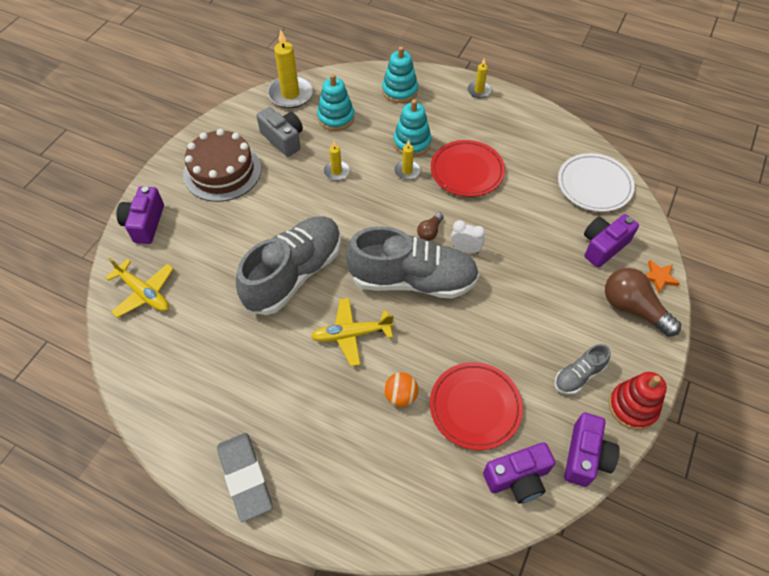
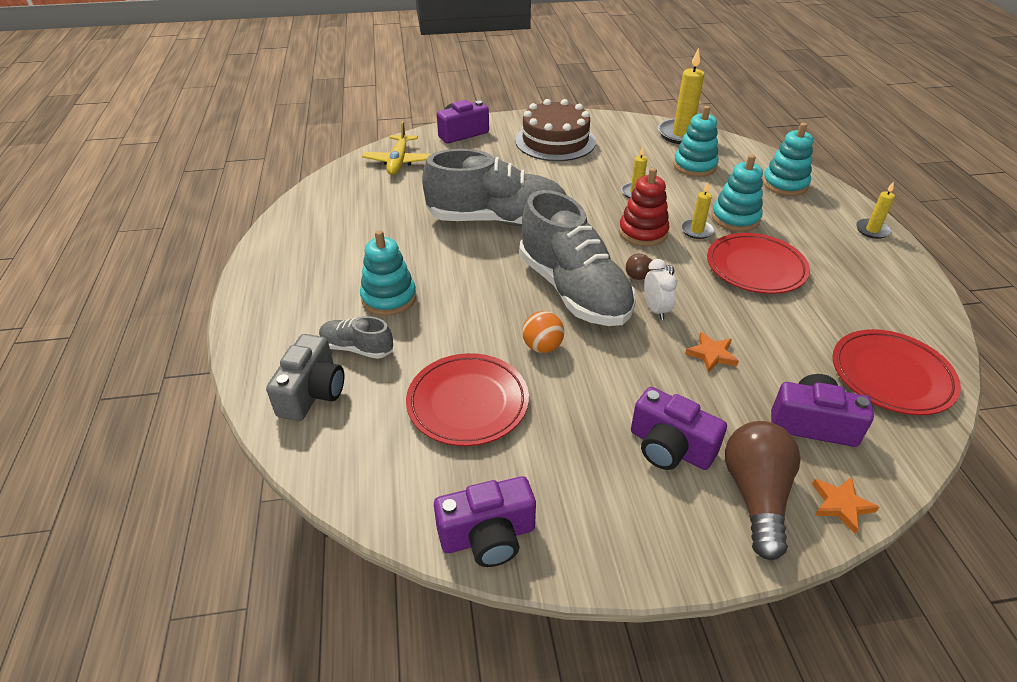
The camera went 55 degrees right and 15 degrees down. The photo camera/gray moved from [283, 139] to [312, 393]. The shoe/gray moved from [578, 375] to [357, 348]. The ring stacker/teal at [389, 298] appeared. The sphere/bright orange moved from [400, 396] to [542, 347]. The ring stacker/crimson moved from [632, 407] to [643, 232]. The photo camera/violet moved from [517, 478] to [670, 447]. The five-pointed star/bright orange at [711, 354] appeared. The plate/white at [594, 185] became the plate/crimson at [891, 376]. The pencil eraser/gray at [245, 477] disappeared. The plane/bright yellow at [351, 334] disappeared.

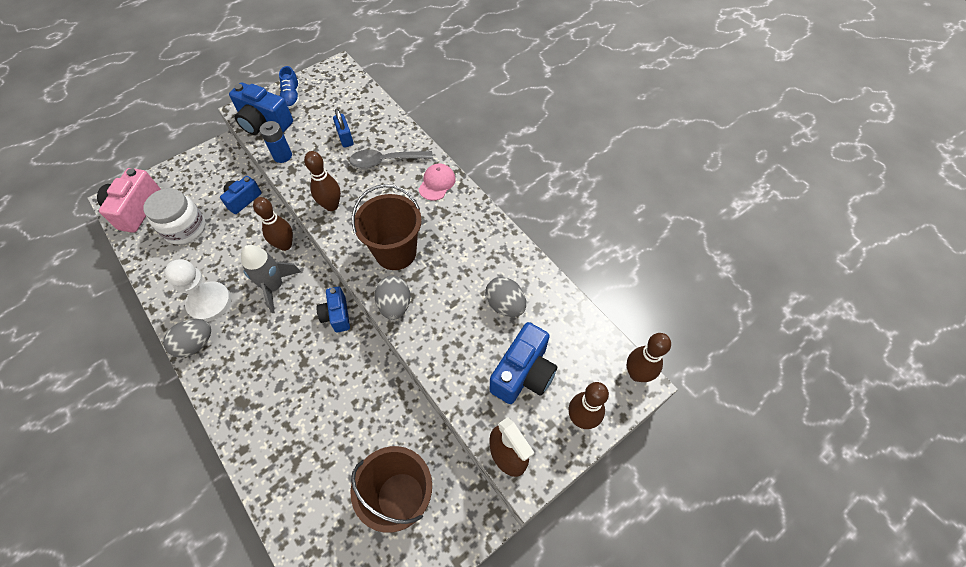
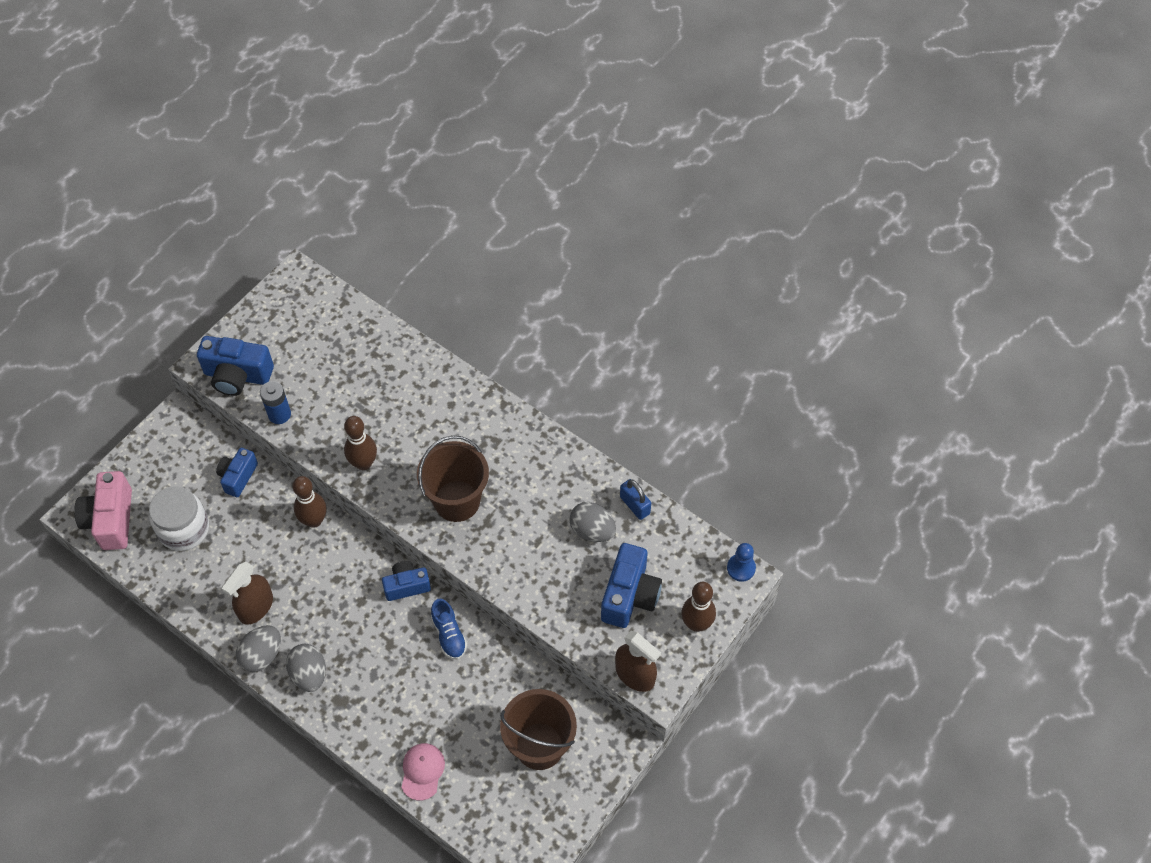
The camera went 15 degrees left and 0 degrees up. The pawn/white at [209, 302] was replaced by the sprayer/russet at [256, 607]. The egg/gray moved from [395, 305] to [309, 674]. The photo camera/blue at [337, 315] turned 105 degrees clockwise. The peaked cap/pink moved from [437, 183] to [422, 771]. The shoe/blue moved from [292, 97] to [449, 634]. The lock/blue moved from [345, 138] to [635, 505]. The bowling pin/russet at [637, 374] was replaced by the pawn/blue at [741, 568]. The spaceship/gray at [274, 287] disappeared. The tablespoon/gray at [385, 161] disappeared.

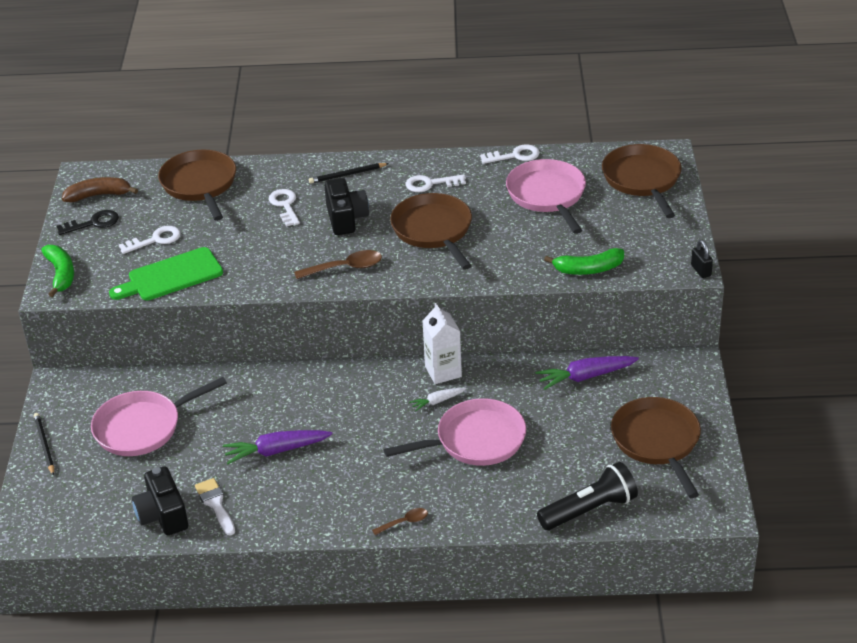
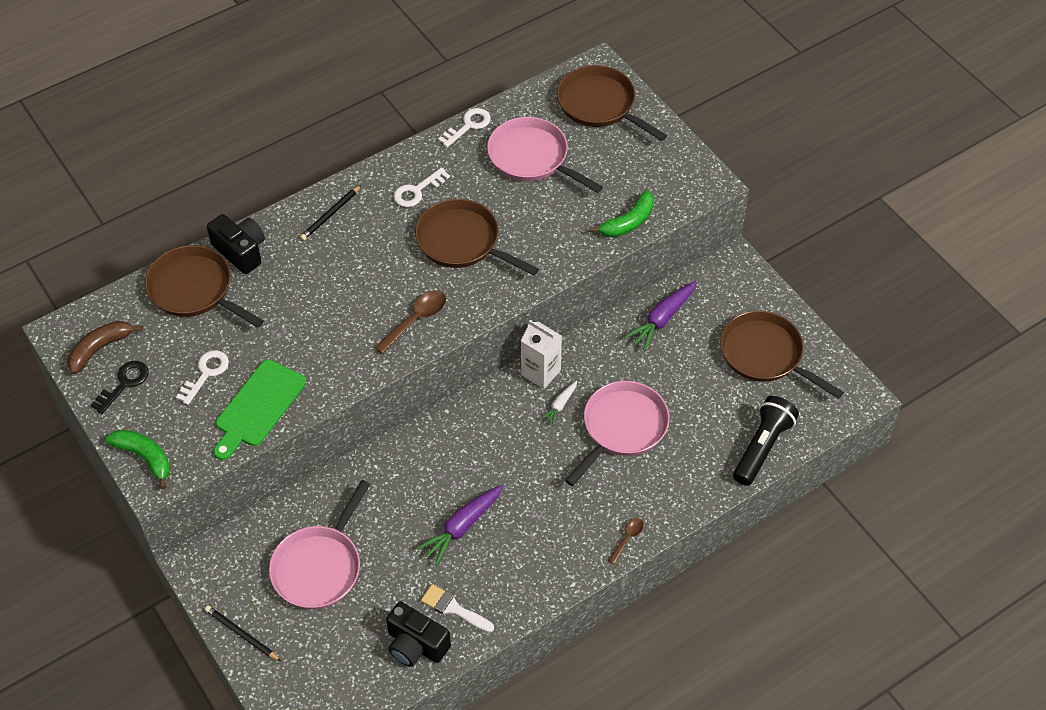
The camera went 35 degrees left and 15 degrees up. The photo camera/jet-black moved from [346, 218] to [241, 251]. The door key/white at [285, 206] disappeared. The lock/jet-black at [701, 270] disappeared.

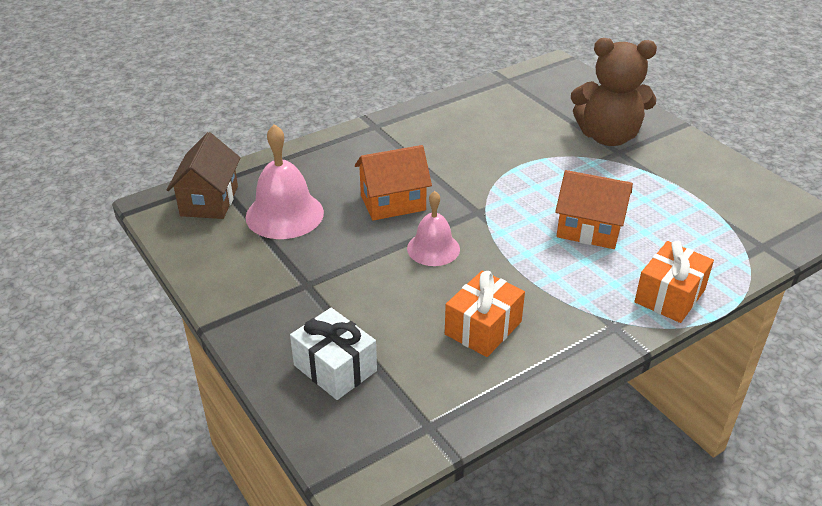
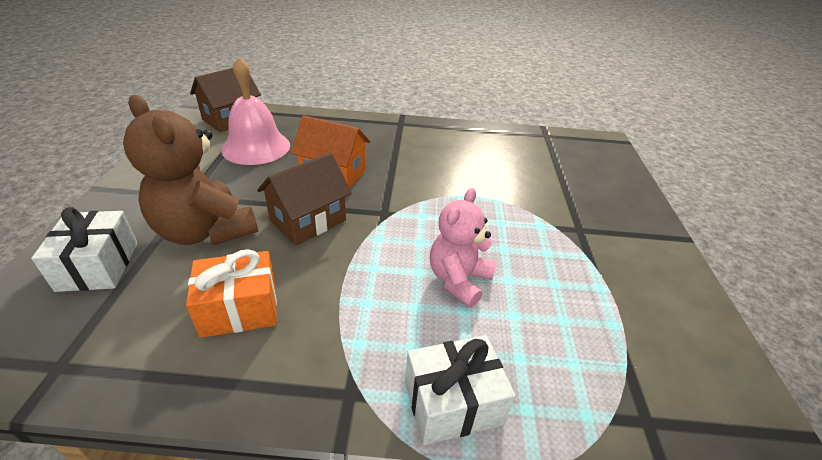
The camera went 35 degrees right and 0 degrees up. The teddy/russet moved from [608, 137] to [205, 231]. The hand bell/pink at [433, 248] was replaced by the toy house/russet at [308, 221]. The gift/bright orange at [669, 296] became the gift/white at [452, 402]. The toy house/bright orange at [589, 229] was replaced by the teddy/pink at [458, 280].

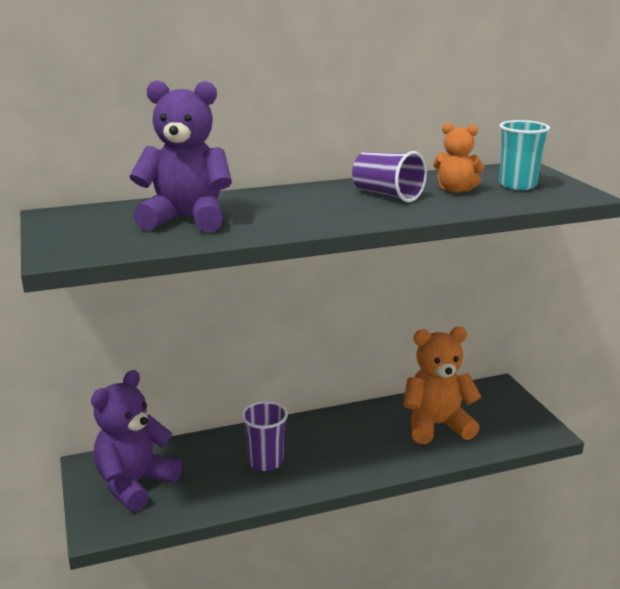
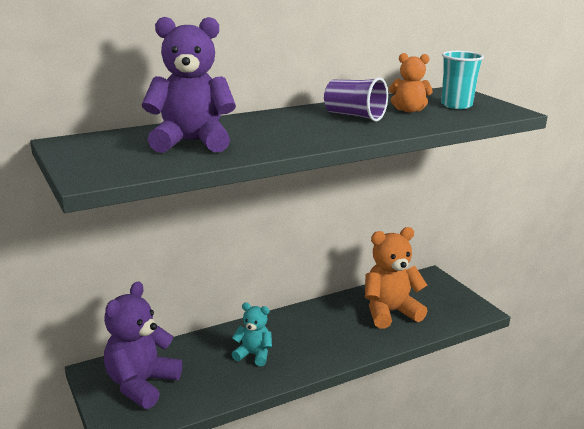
The camera went 10 degrees left and 0 degrees up. The tumbler/violet at [265, 462] was replaced by the teddy/teal at [253, 355].

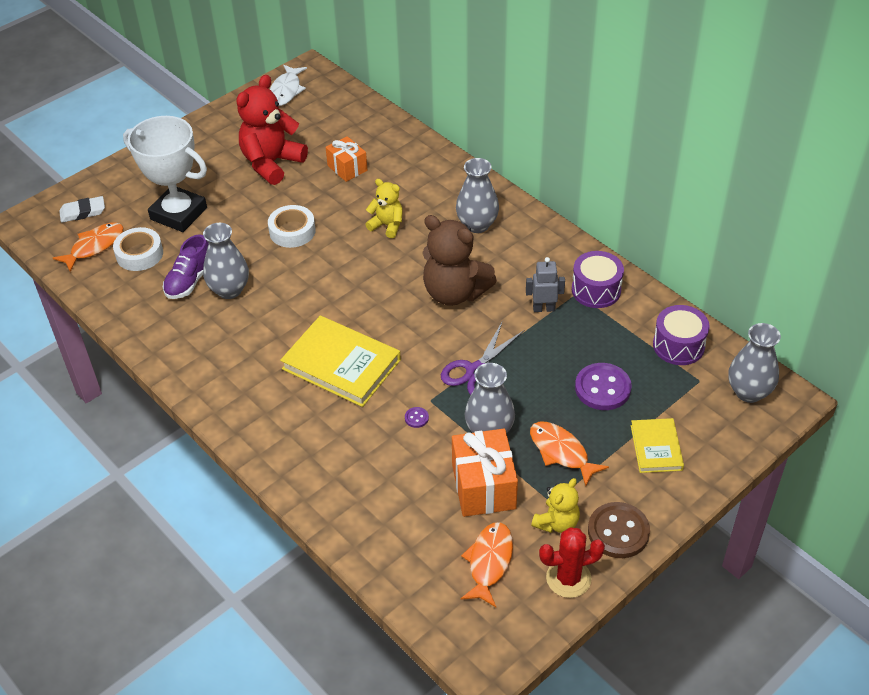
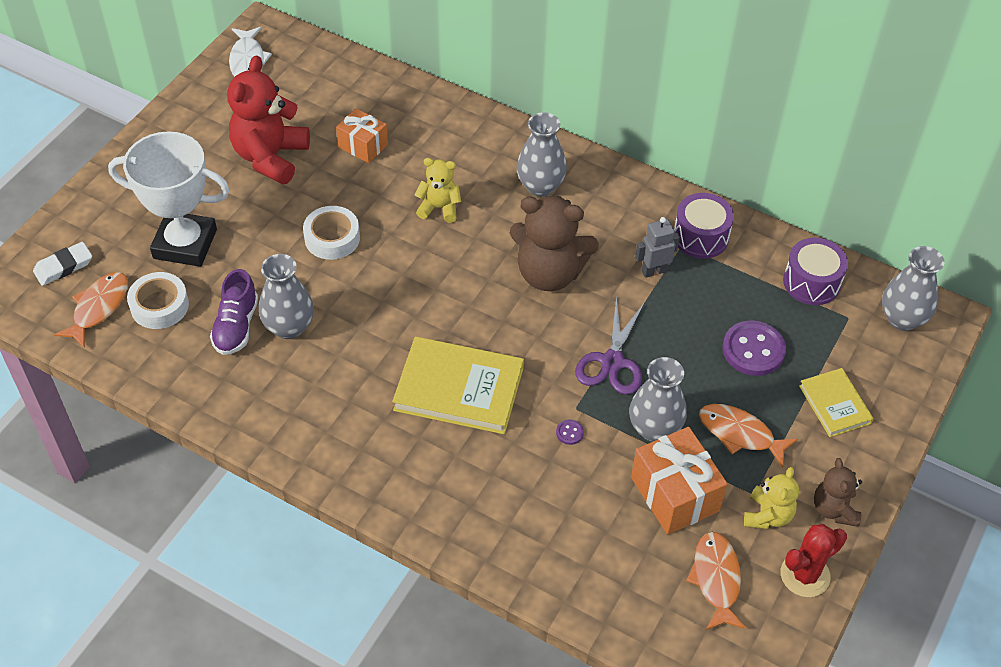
The camera went 20 degrees left and 5 degrees up. The shirt button/russet at [618, 532] was replaced by the teddy/russet at [834, 509].

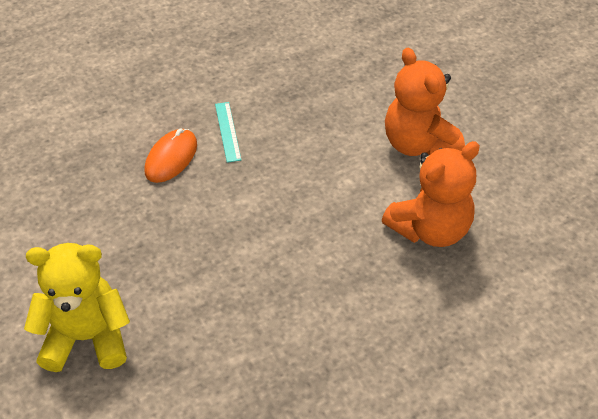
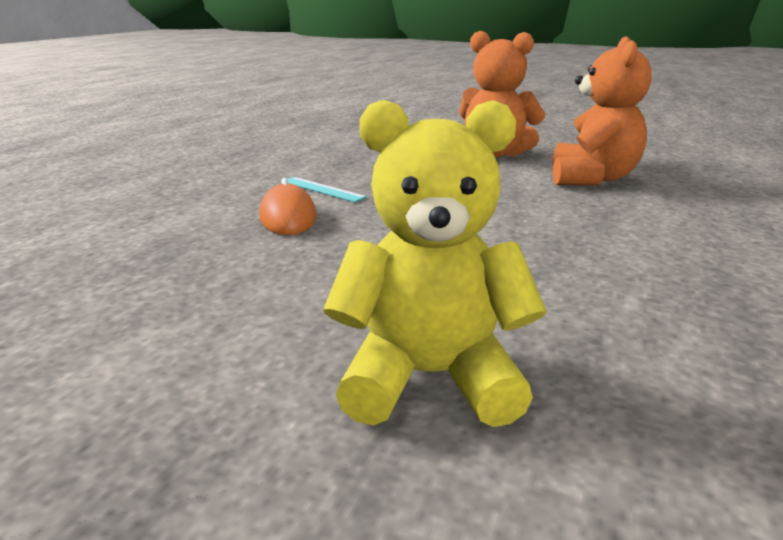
The camera went 40 degrees left and 25 degrees down. The teddy/bright yellow at [87, 337] turned 45 degrees clockwise.

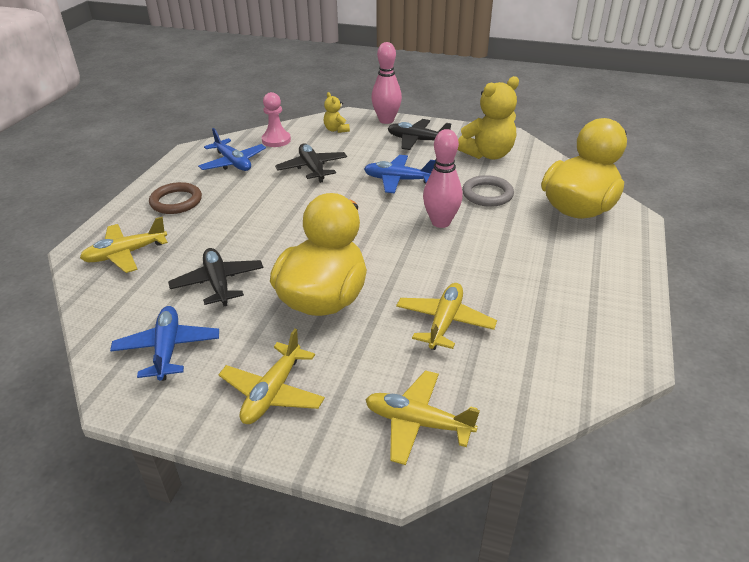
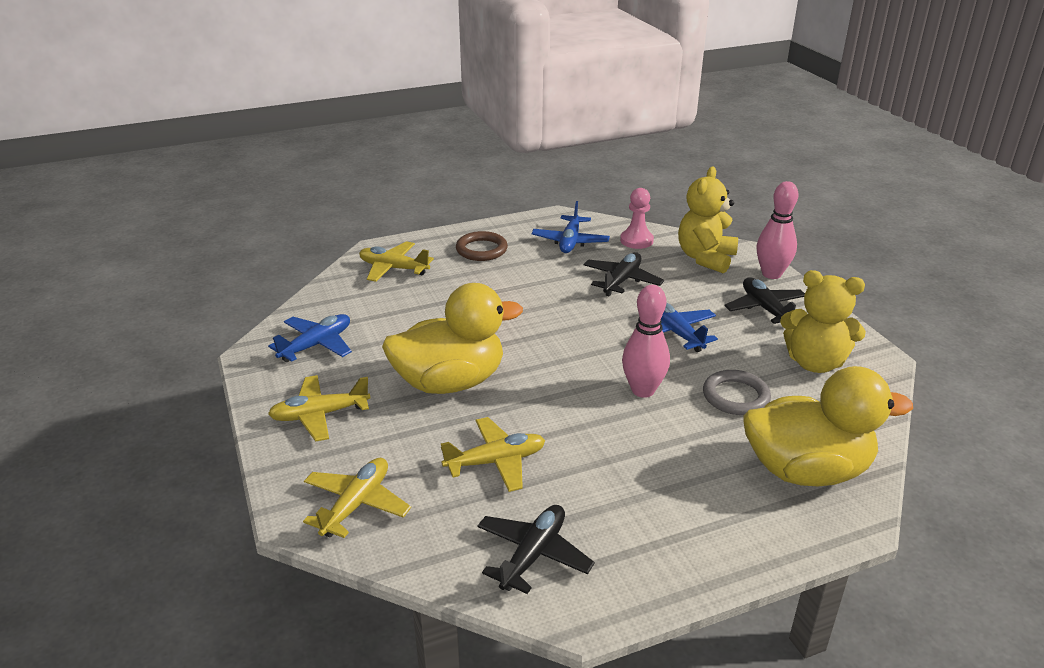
The camera went 50 degrees right and 5 degrees down. The plane/bright yellow at [417, 423] turned 45 degrees clockwise. The plane/jet-black moved from [218, 283] to [533, 555]. The teddy/bright yellow at [336, 130] changed to 1.98 times the size.

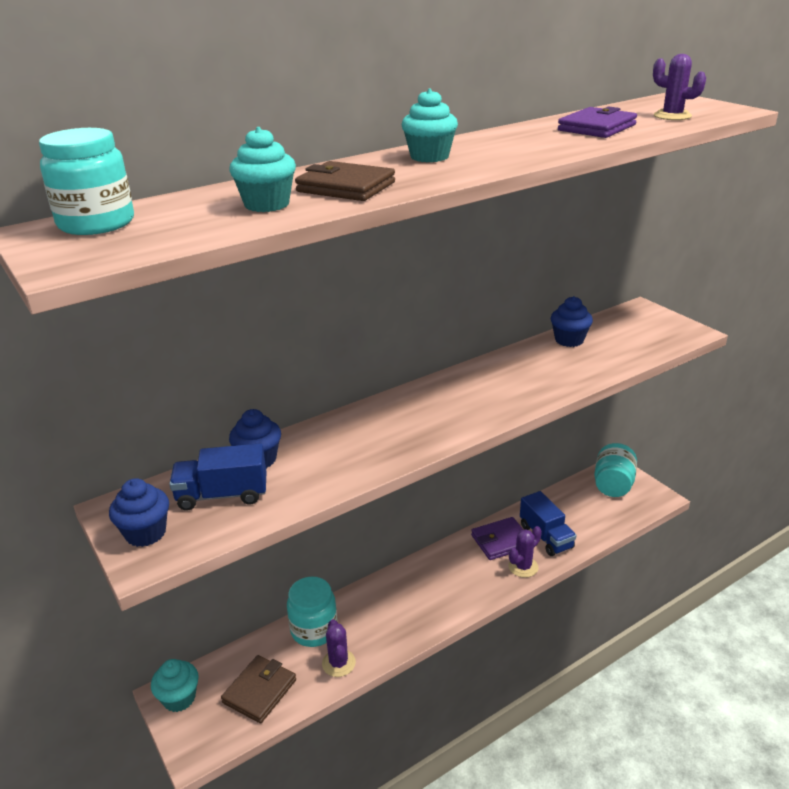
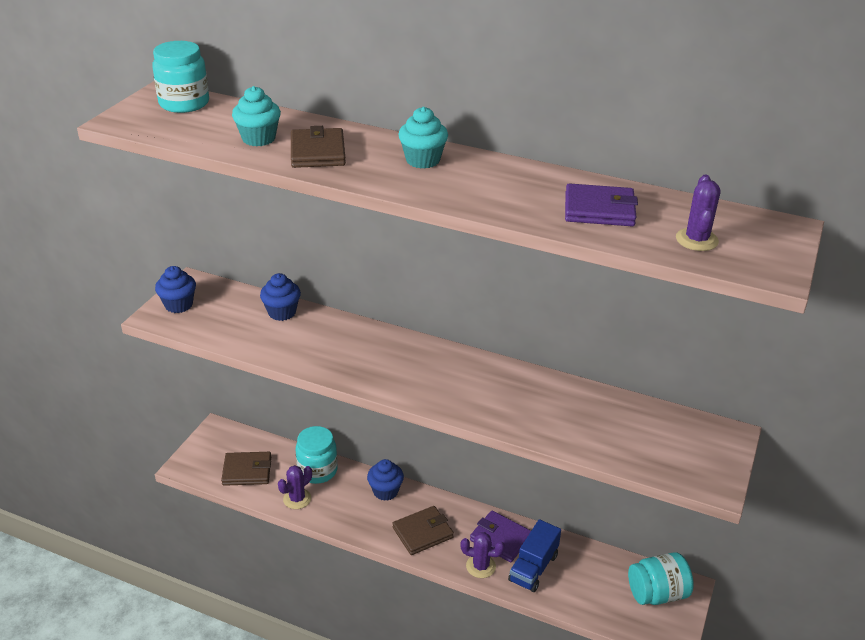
The camera went 55 degrees right and 5 degrees up. The cupcake/blue moved from [569, 340] to [385, 491]. The card wallet/russet at [423, 532] appeared. The cupcake/teal at [179, 698] disappeared. The toy truck/blue at [222, 495] disappeared.

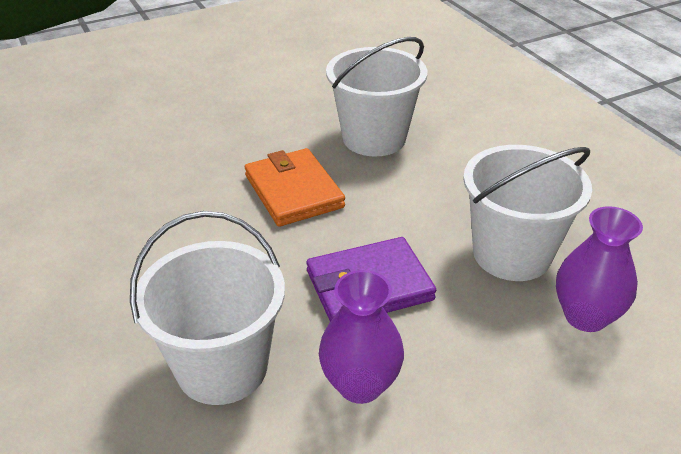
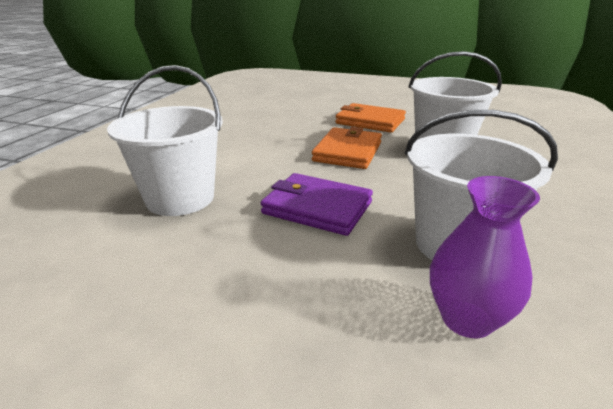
The camera went 45 degrees right and 10 degrees down. The card wallet/bright orange at [370, 121] appeared. The tall vase/violet at [360, 384] disappeared.

